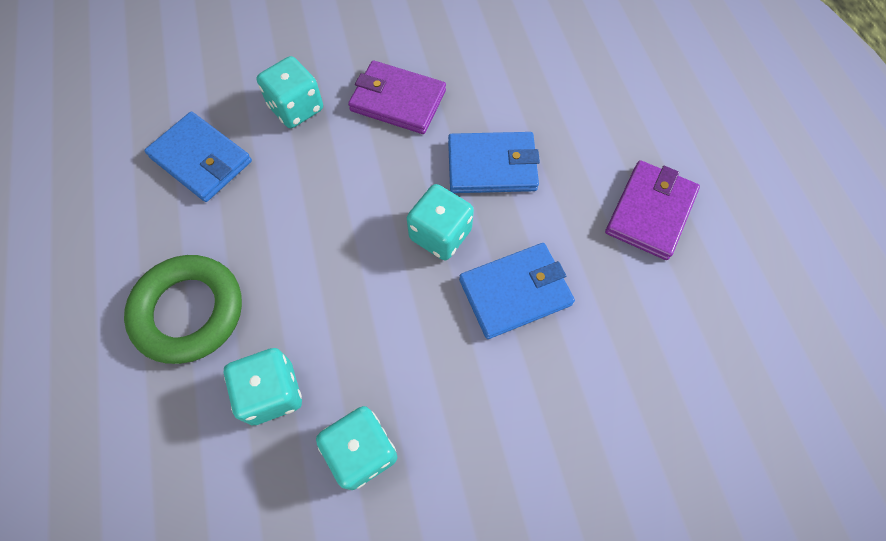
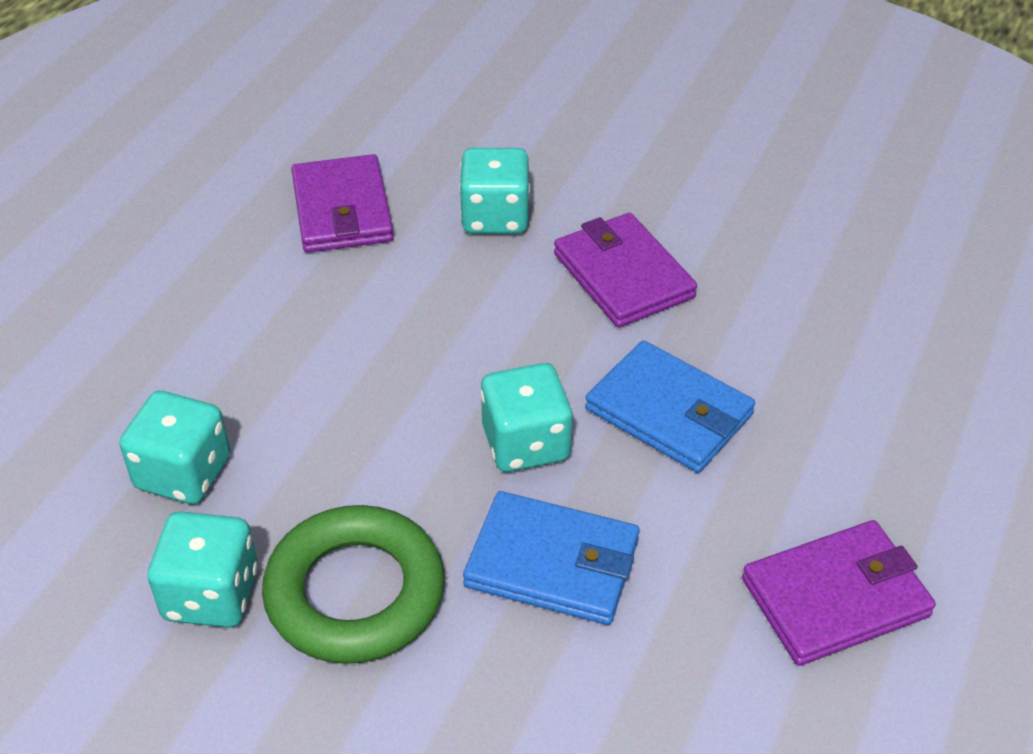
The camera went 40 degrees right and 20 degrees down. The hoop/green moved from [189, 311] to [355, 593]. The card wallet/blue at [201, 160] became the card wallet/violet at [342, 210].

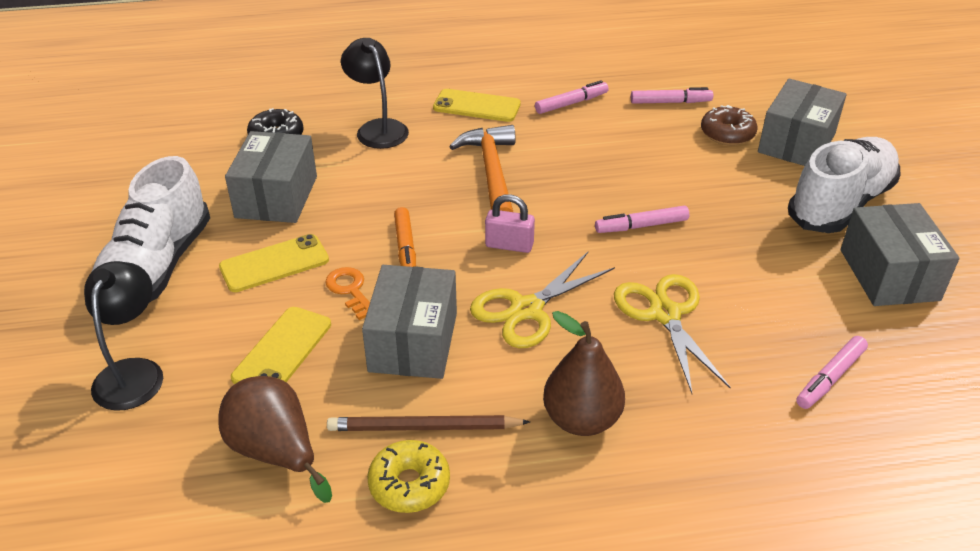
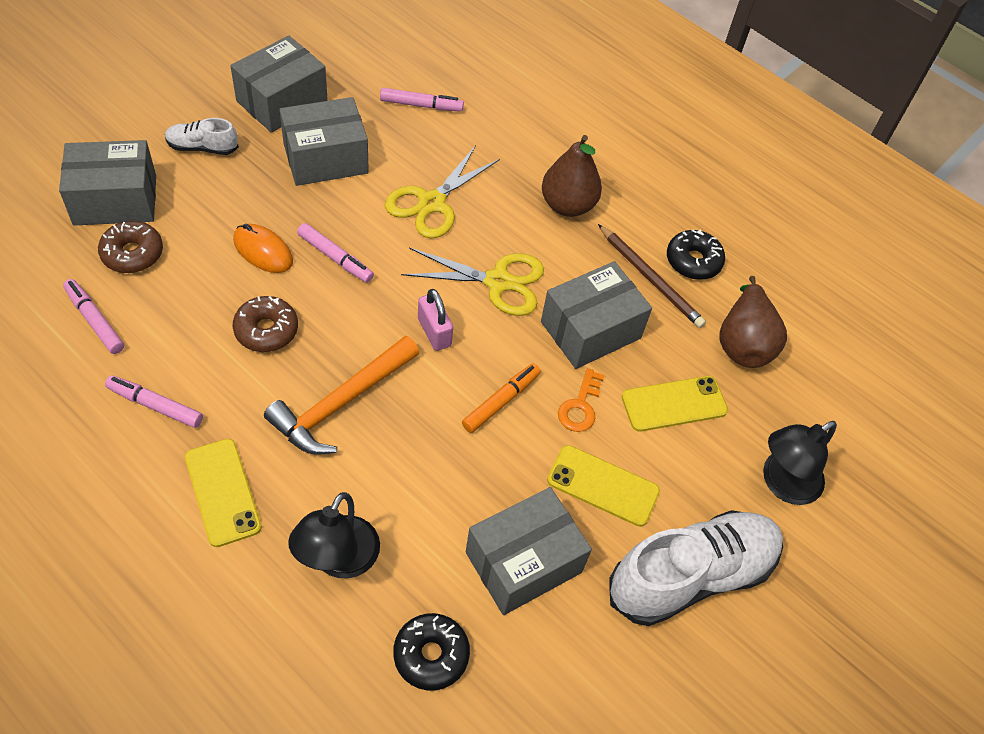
The camera went 135 degrees left and 15 degrees up. The shoe/white at [840, 204] changed to 0.48 times the size. The computer mouse/bright orange at [263, 251] appeared. The glazed donut/russet at [266, 330] appeared. The parcel/gray at [325, 158] appeared. The glazed donut/bright yellow at [409, 484] became the glazed donut/jet-black at [693, 261].

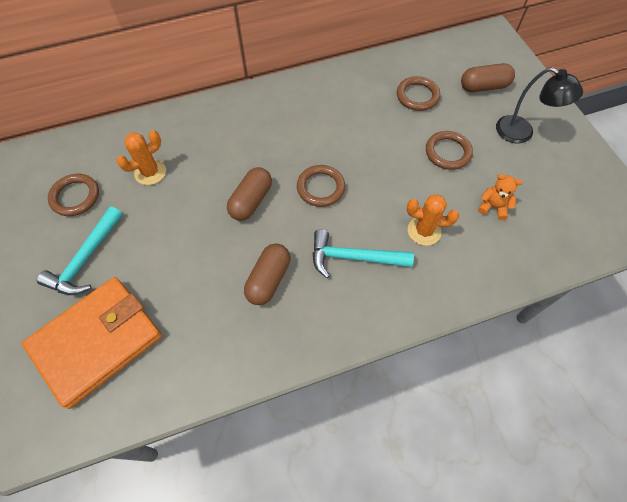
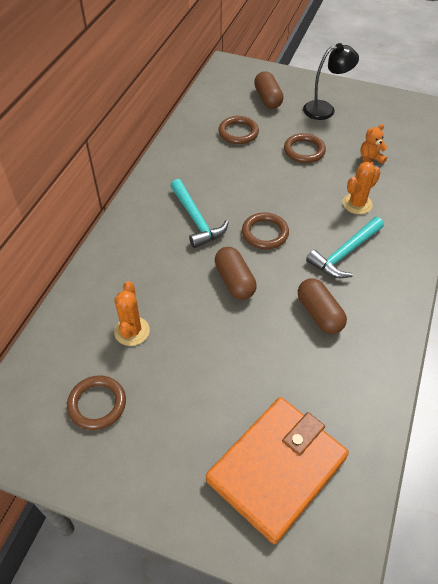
The camera went 50 degrees left and 10 degrees down. The carpenter's hammer/teal moved from [85, 259] to [196, 220]. The card wallet/bright orange at [97, 342] turned 45 degrees clockwise. The pill shape/russet at [483, 87] turned 45 degrees counterclockwise.

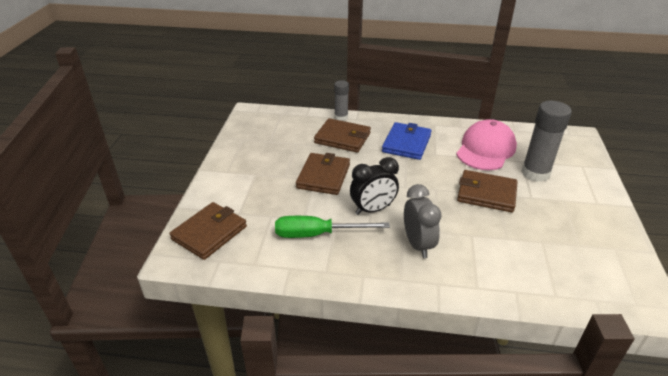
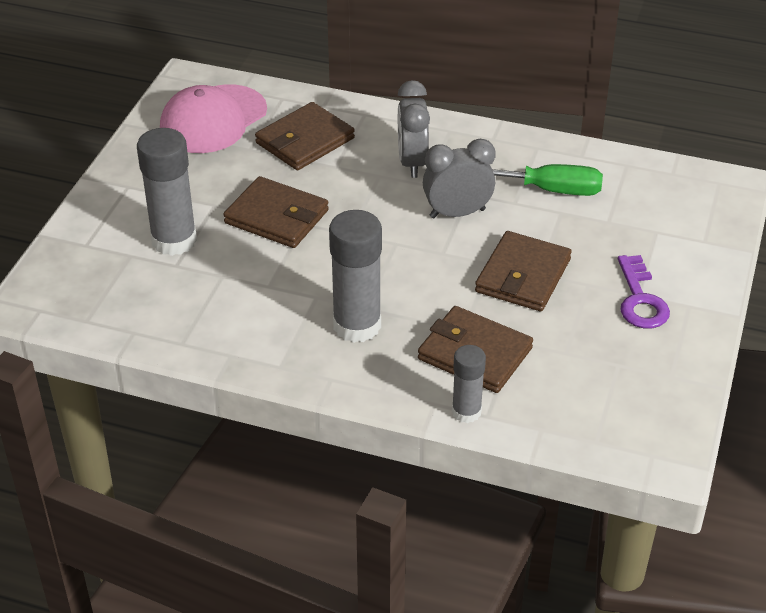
The camera went 170 degrees left and 5 degrees up. The peaked cap/pink moved from [485, 149] to [213, 120]. The card wallet/russet moved from [209, 233] to [305, 140]. The card wallet/blue at [406, 143] was replaced by the stick of glue/gray at [357, 325]. The clock/jet-black at [373, 209] became the clock/gray at [457, 213]. The door key/violet at [640, 300] appeared.

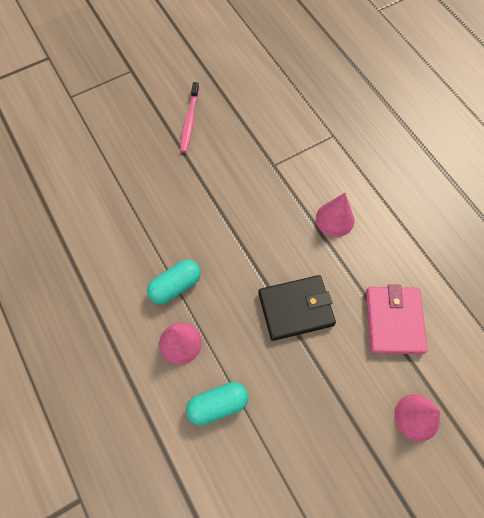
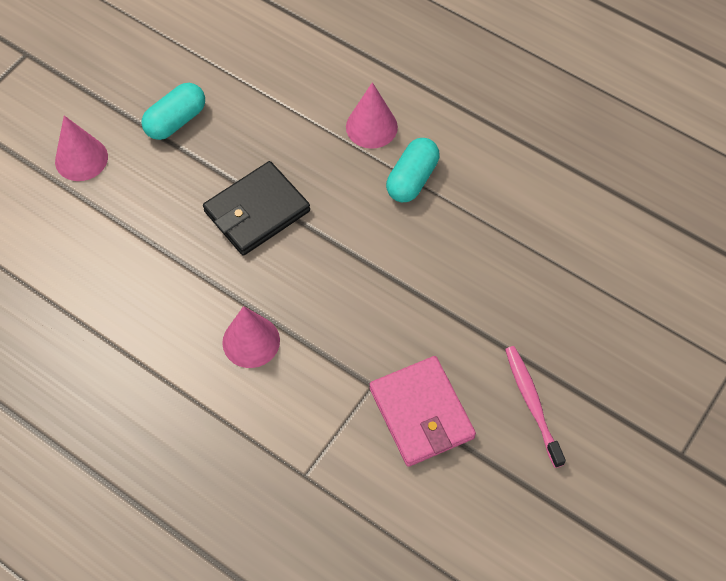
The camera went 155 degrees right and 5 degrees down. The pill shape/teal moved from [218, 405] to [176, 121]. The card wallet/pink moved from [393, 321] to [421, 413].

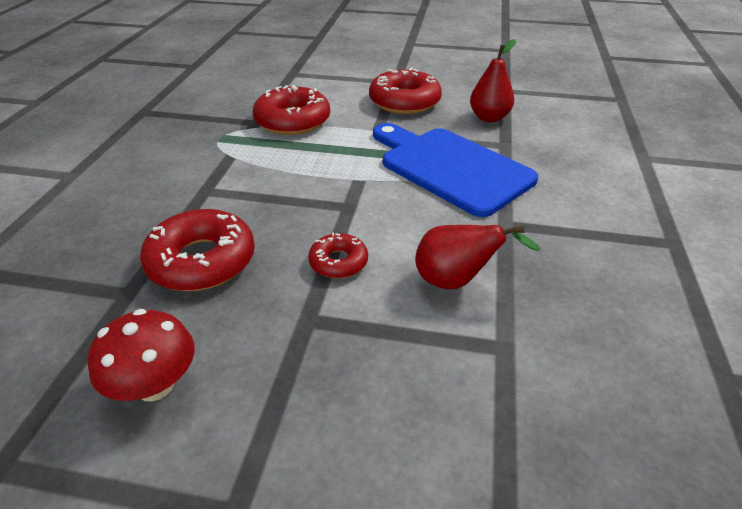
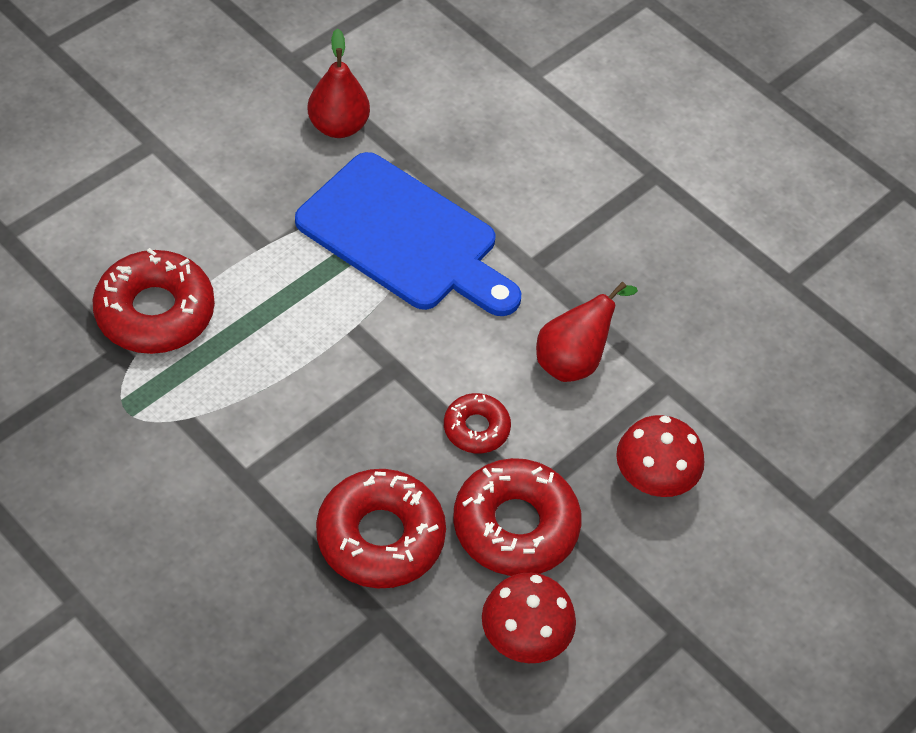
The camera went 60 degrees left and 15 degrees up. The chopping board/blue at [450, 168] turned 135 degrees counterclockwise. The glazed donut/crimson moved from [404, 101] to [515, 526]. The fungus/crimson at [653, 478] appeared.

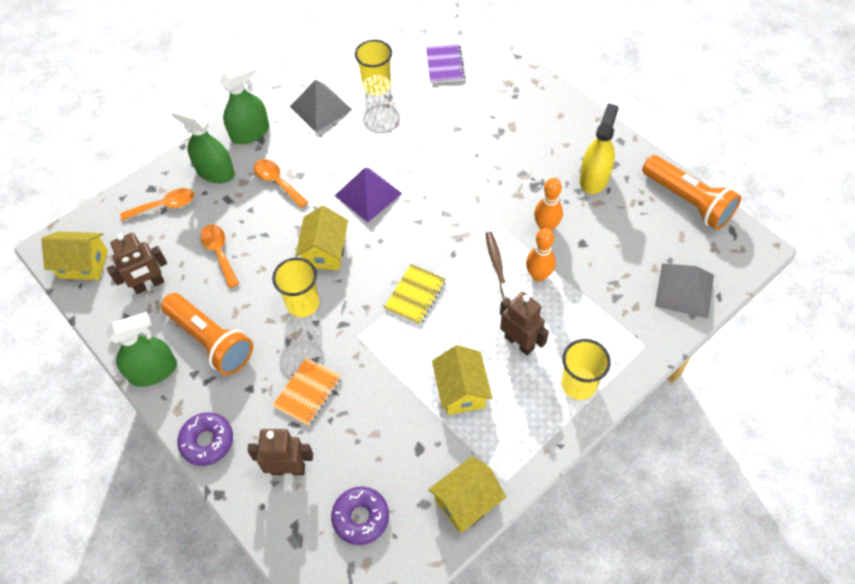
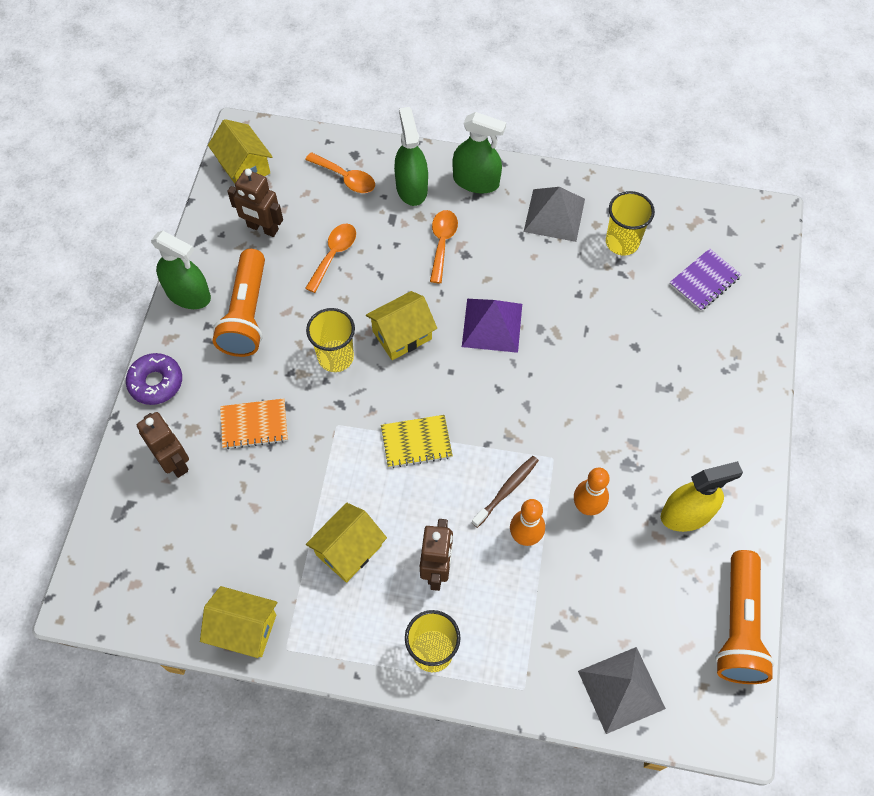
The camera went 50 degrees right and 5 degrees up. The glazed donut/violet at [361, 517] disappeared.

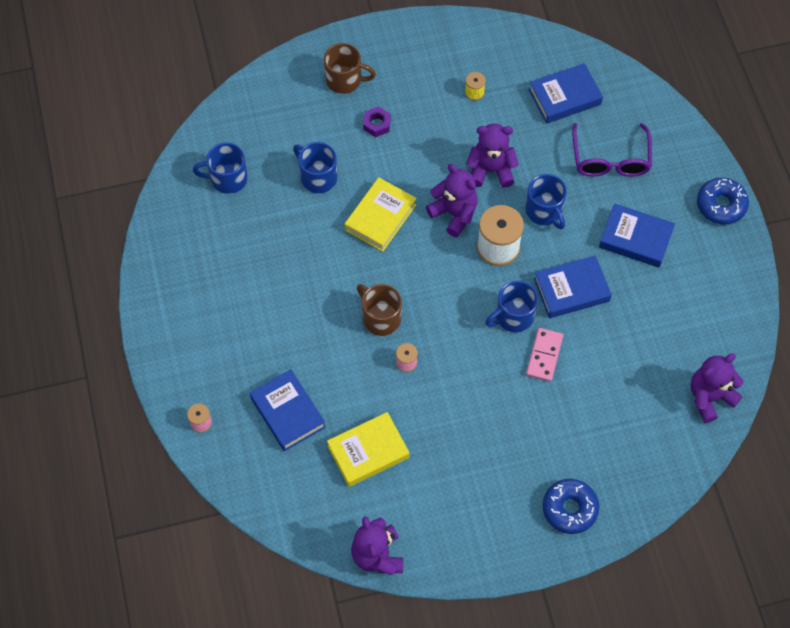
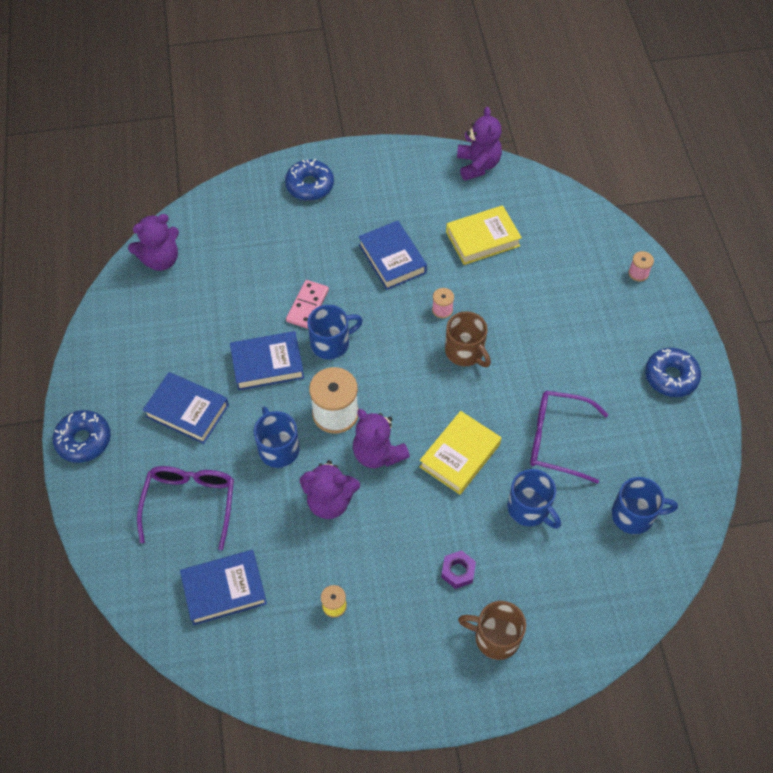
The camera went 175 degrees left and 5 degrees down. The hardcover/blue moved from [288, 412] to [392, 259]. The spectacles/violet at [557, 440] appeared. The glazed donut/blue at [670, 377] appeared.

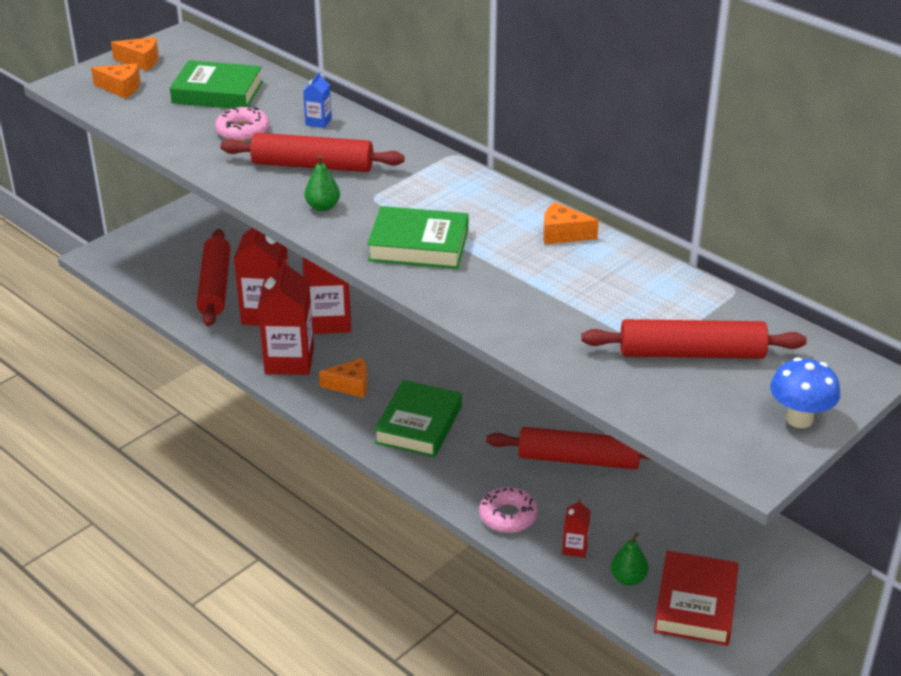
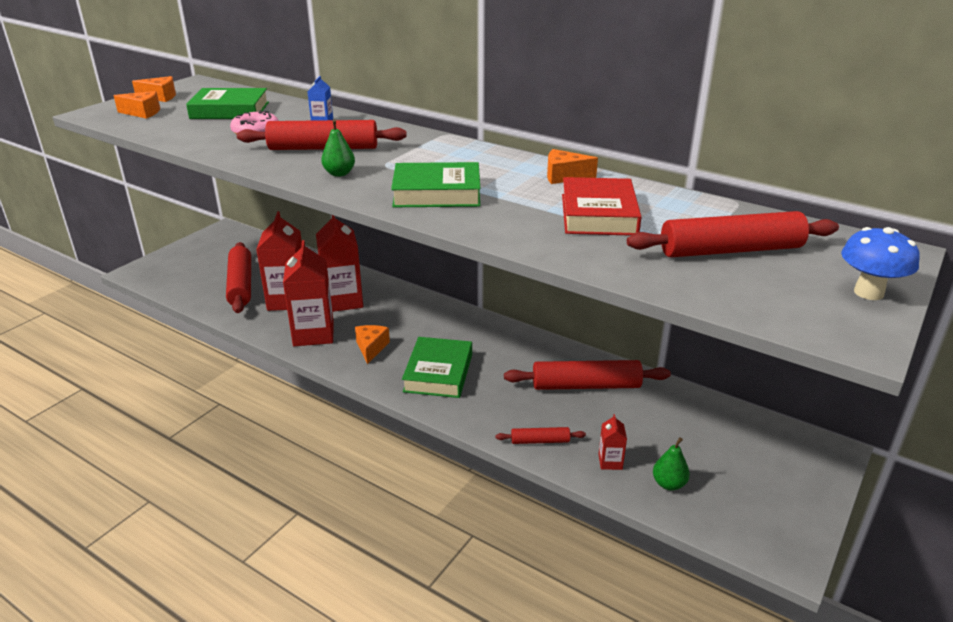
The camera went 10 degrees left and 5 degrees down. The piece of cheese/bright orange at [350, 386] turned 75 degrees counterclockwise. The glazed donut/pink at [508, 516] was replaced by the pastry roller/crimson at [540, 441]. The hardcover/crimson moved from [695, 604] to [598, 214].

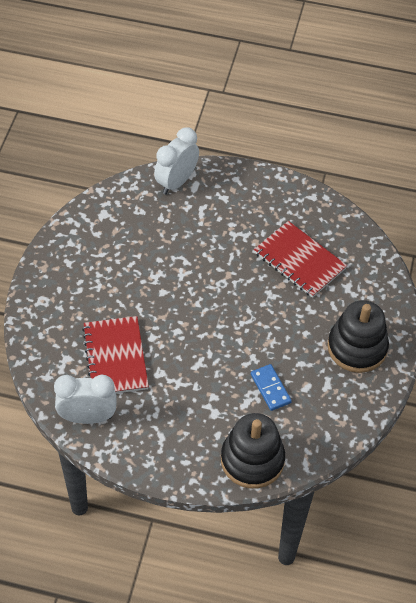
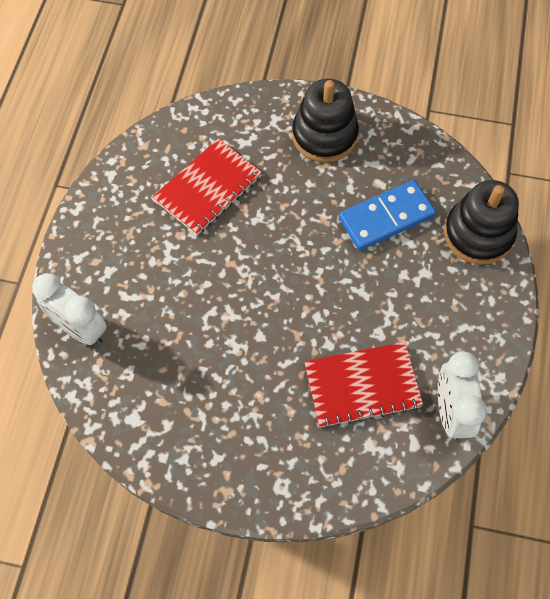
The camera went 90 degrees left and 10 degrees up. The domino tile/blue at [270, 388] changed to 1.67 times the size.

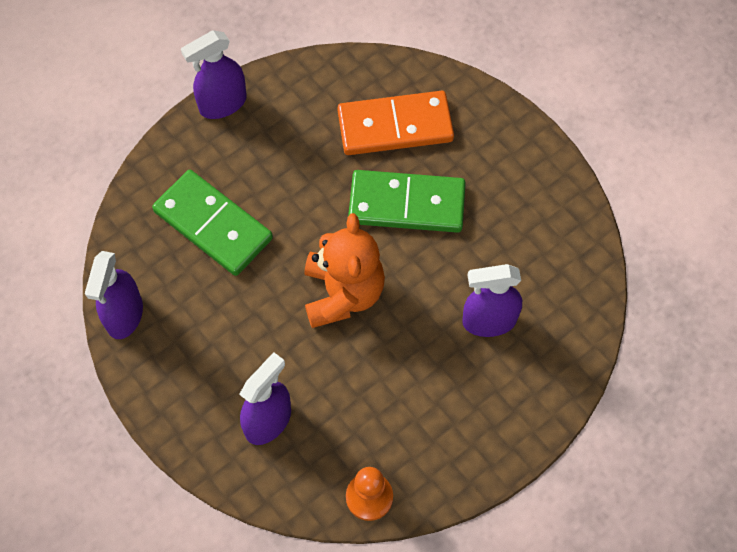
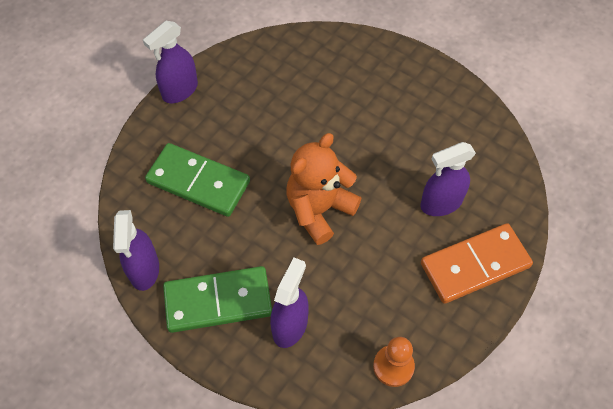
The camera went 15 degrees left and 5 degrees down. The domino tile/green moved from [406, 204] to [218, 301]. The teddy/bright orange at [343, 293] turned 120 degrees counterclockwise. The domino tile/bright orange moved from [395, 126] to [474, 265].

